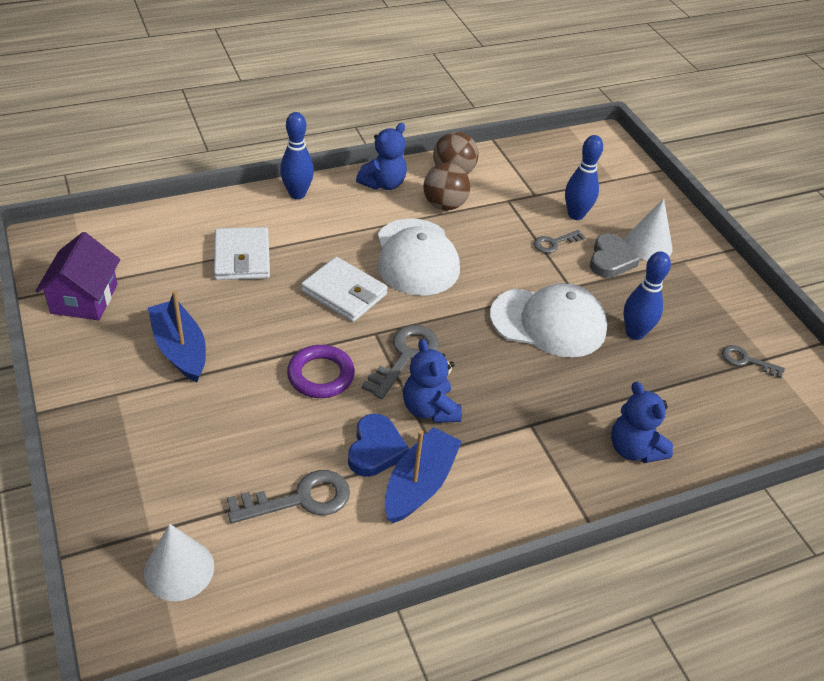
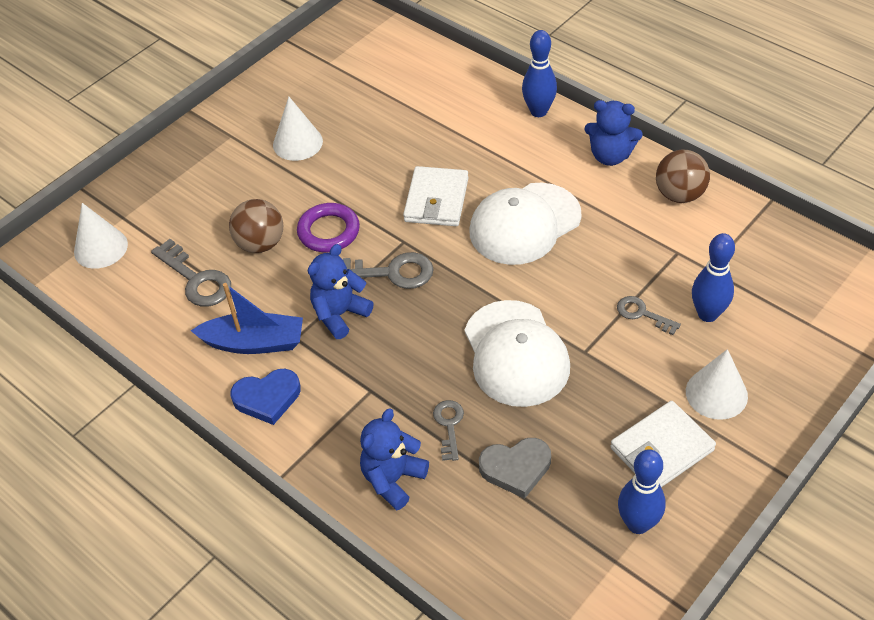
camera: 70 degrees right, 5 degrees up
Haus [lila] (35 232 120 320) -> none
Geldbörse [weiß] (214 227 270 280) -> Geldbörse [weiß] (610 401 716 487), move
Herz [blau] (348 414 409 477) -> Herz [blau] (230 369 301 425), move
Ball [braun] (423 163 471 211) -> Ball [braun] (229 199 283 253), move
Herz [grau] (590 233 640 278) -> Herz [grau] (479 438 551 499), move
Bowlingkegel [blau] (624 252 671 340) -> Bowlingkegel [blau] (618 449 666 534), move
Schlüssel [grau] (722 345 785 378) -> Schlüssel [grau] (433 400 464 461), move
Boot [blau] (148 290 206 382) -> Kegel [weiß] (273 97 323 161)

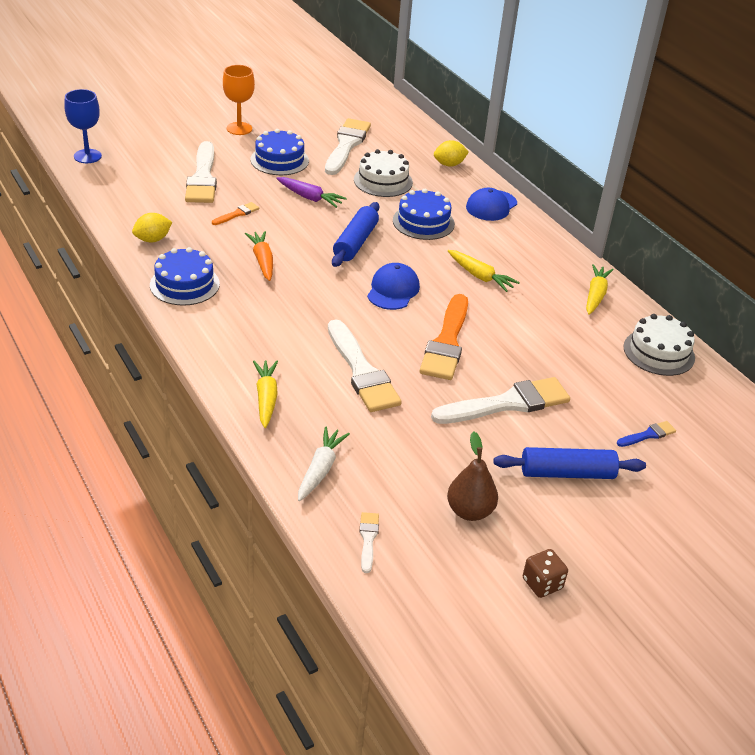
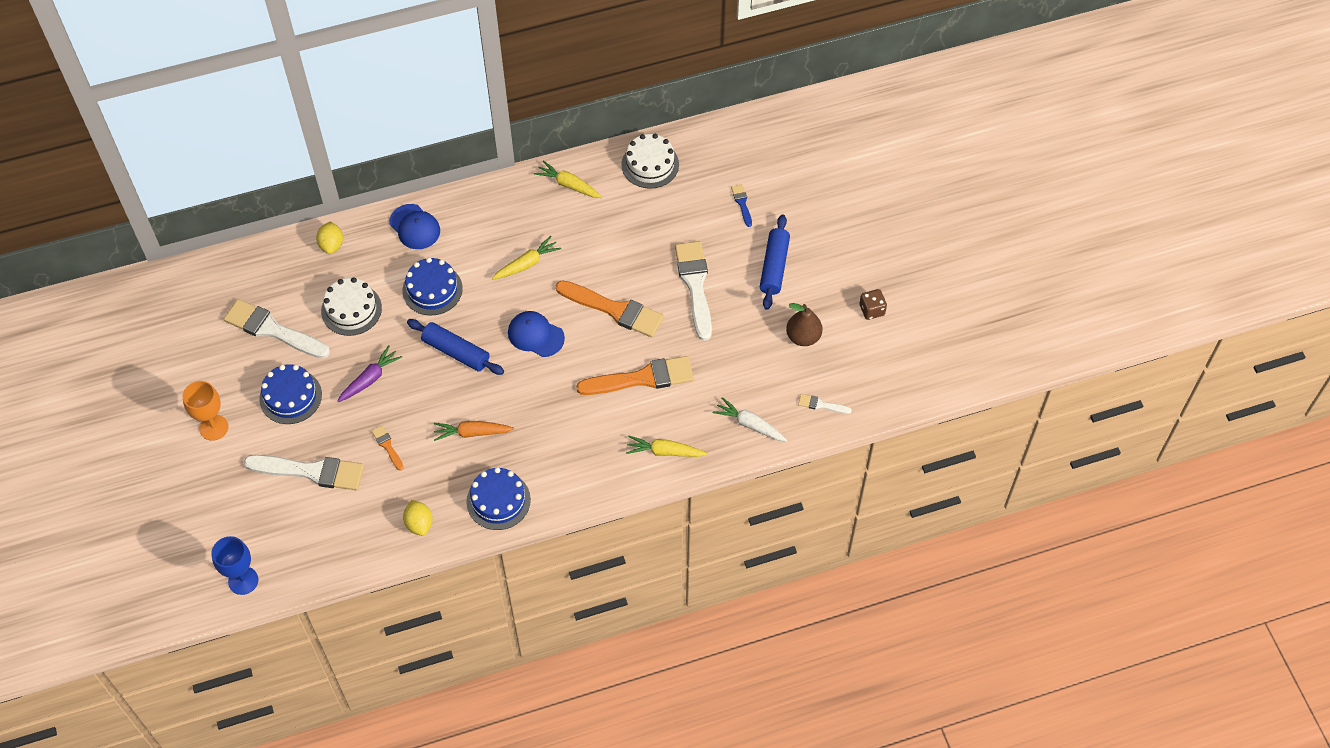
camera: 75 degrees left, 20 degrees up
Pinsel [weiß] (328 320 402 412) -> Pinsel [orange] (576 356 694 395)

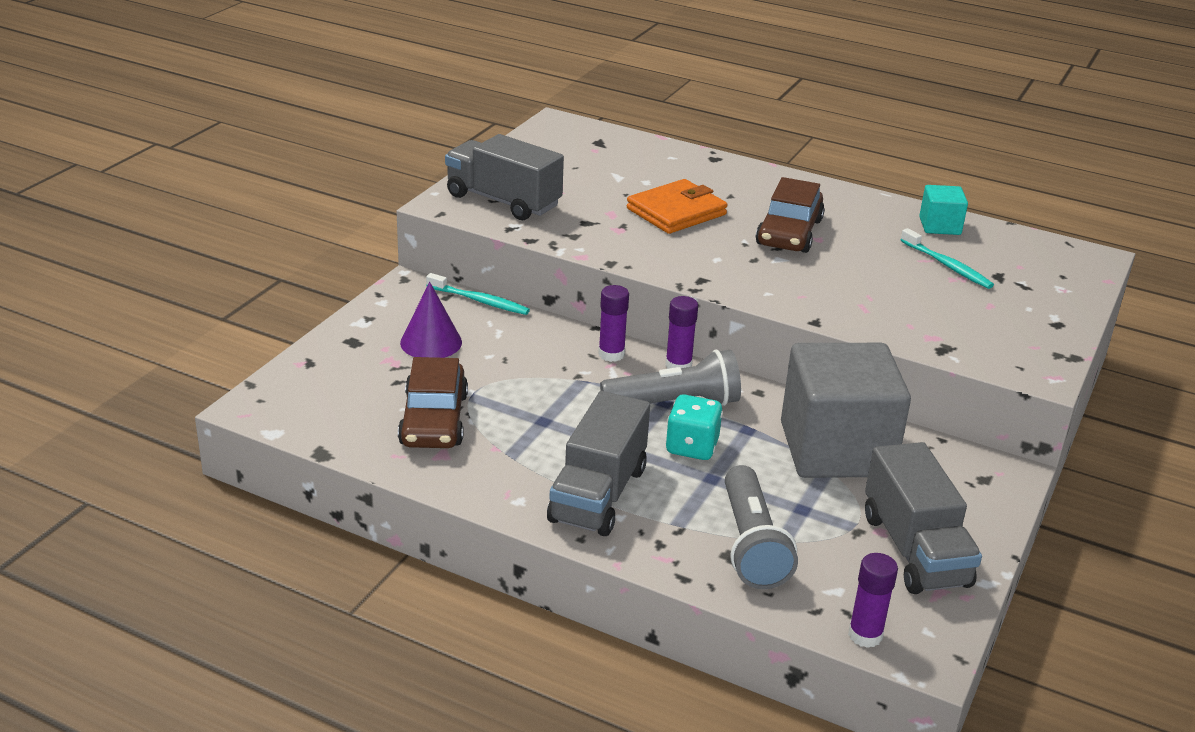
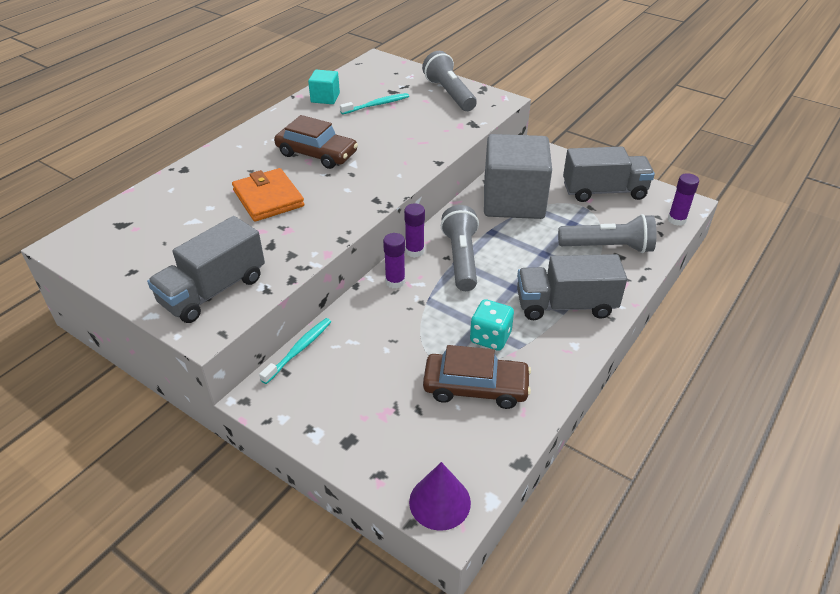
camera: 80 degrees left, 10 degrees up
none -> Taschenlampe [grau] (422 51 477 111)
Kegel [lila] (400 282 462 358) -> Kegel [lila] (409 462 471 531), move
Spielwürfel [türkis] (666 394 723 460) -> Spielwürfel [türkis] (470 299 514 351), move
Lastwagen [grau] (547 391 650 536) -> Lastwagen [grau] (517 254 627 320), 150 degrees clockwise

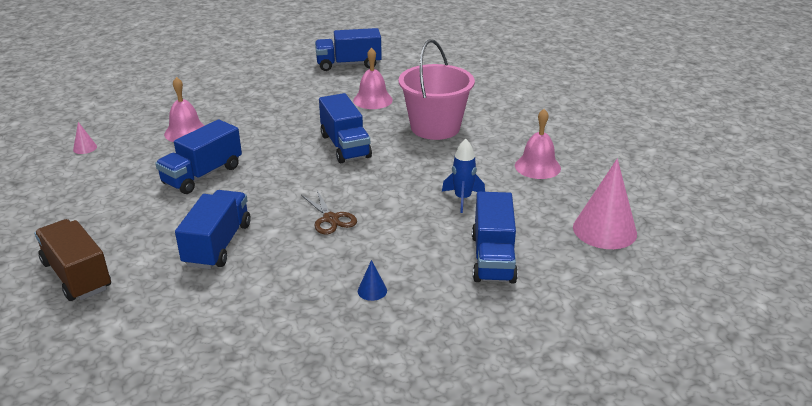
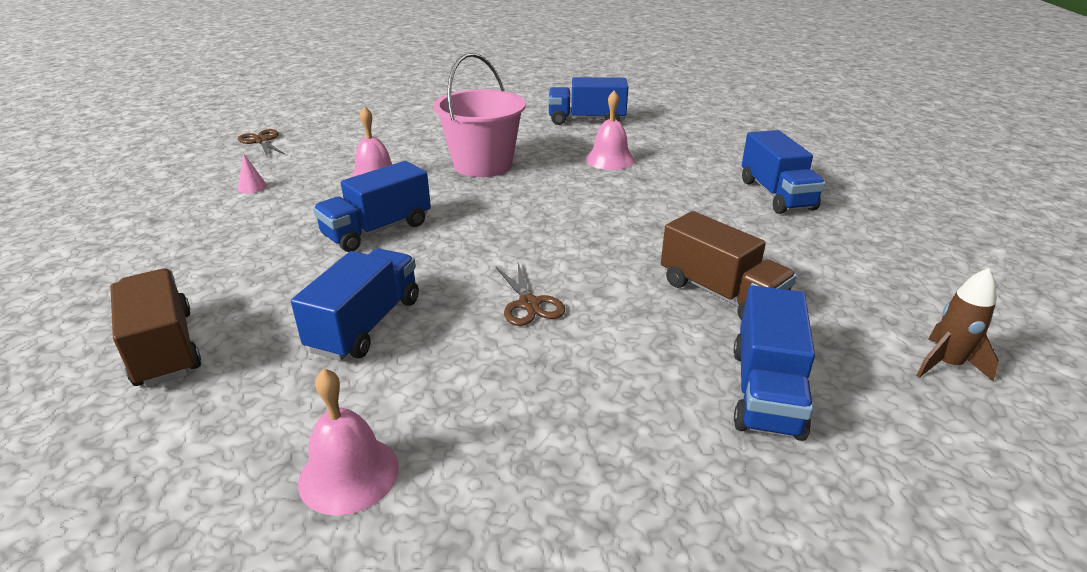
camera: 10 degrees right, 0 degrees up
Kegel [blau] (358 260 387 301) -> none
none -> Schere [braun] (238 129 285 156)
Lastwagen [blau] (319 93 372 163) -> Lastwagen [blau] (742 130 826 214), move
Eimer [rosa] (399 39 475 140) -> Eimer [rosa] (433 53 526 177), move
Glocke [rosa] (515 109 561 179) -> Glocke [rosa] (298 368 399 516), move
Rakete [blau] (442 139 485 213) -> Lastwagen [braun] (661 211 797 321)
Kegel [rosa] (573 159 637 249) -> Rakete [braun] (916 268 999 381)

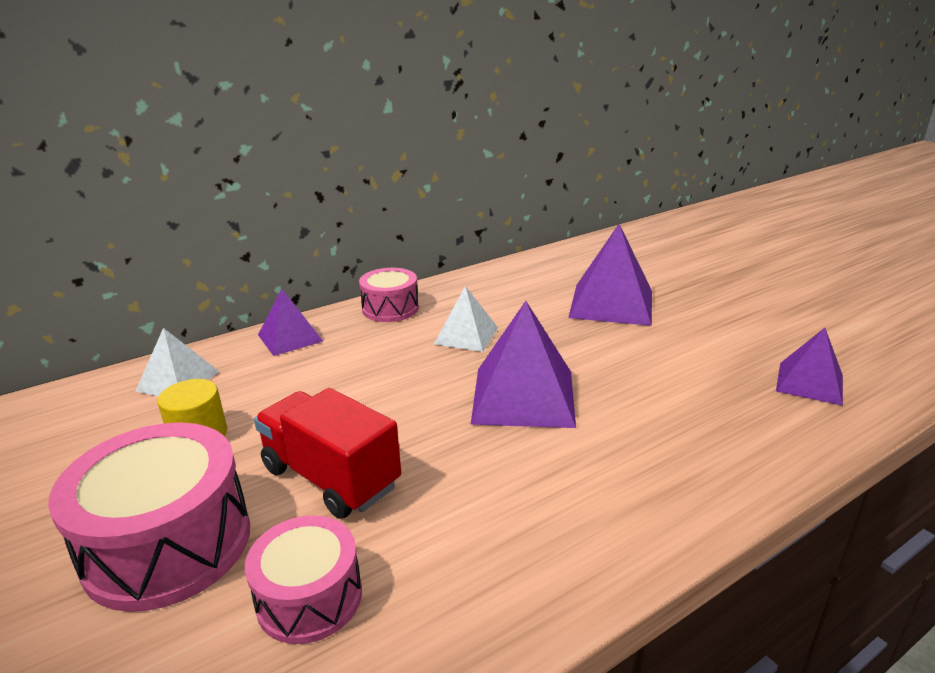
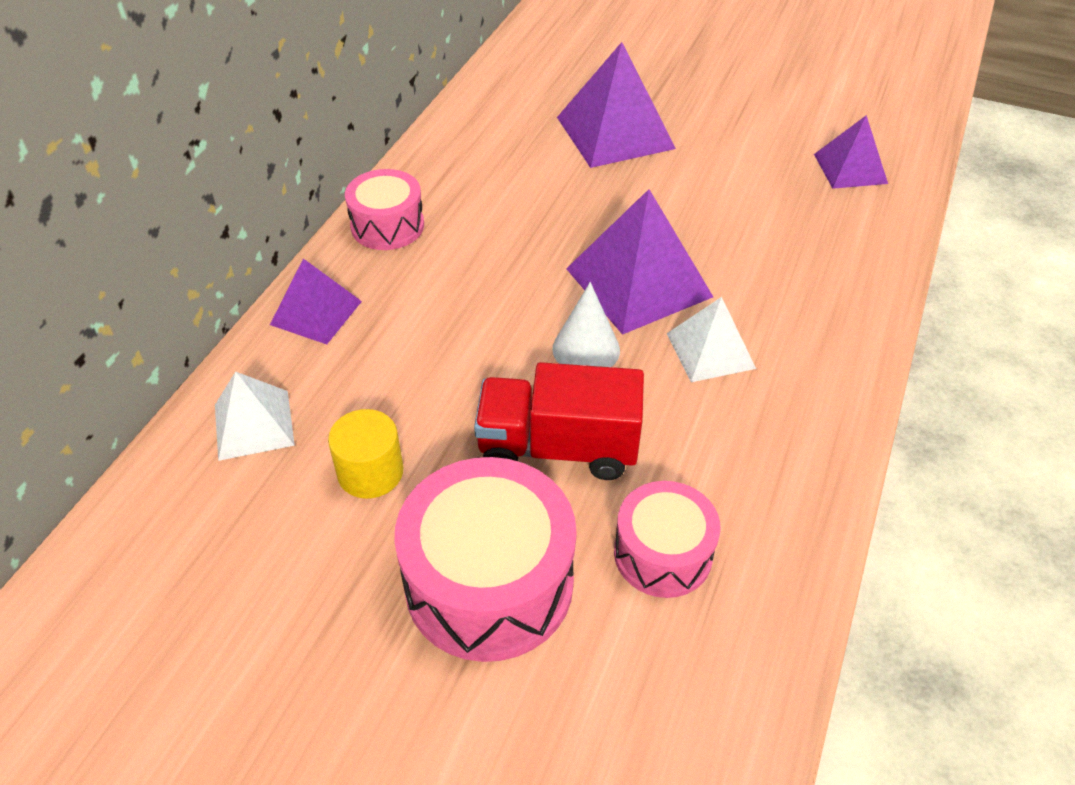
camera: 35 degrees left, 20 degrees up
none -> Kegel [weiß] (552 282 620 367)
Pyramide [weiß] (434 286 498 352) -> Pyramide [weiß] (667 297 756 382), move

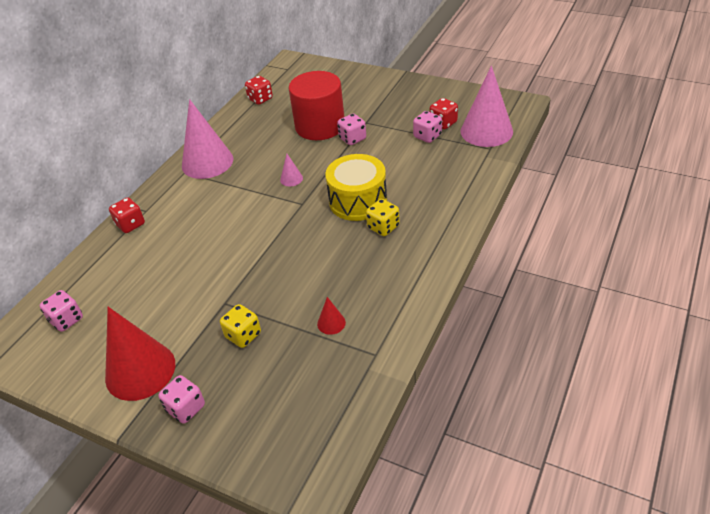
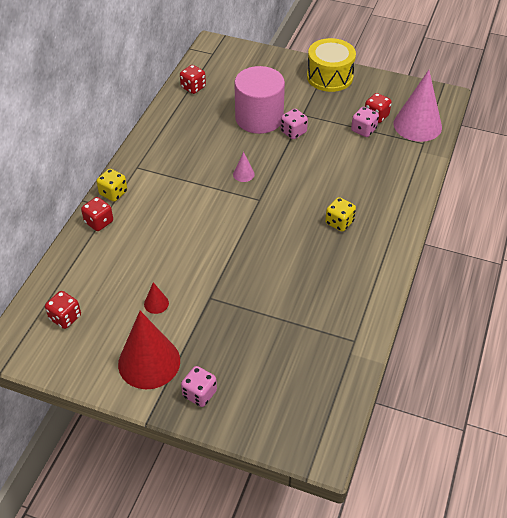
camera: 10 degrees left, 5 degrees up
Kegel [rosa] (182 99 234 179) -> none
Spielwürfel [gelb] (220 304 261 348) -> Spielwürfel [gelb] (96 169 127 202), move
Kegel [rot] (317 297 346 335) -> Kegel [rot] (144 282 169 314), move
Trommel [gelb] (325 154 387 221) -> Trommel [gelb] (307 38 356 92), move
Spielwürfel [rosa] (40 290 83 332) -> Spielwürfel [rot] (45 291 81 329)
Vollzylinder [rot] (288 71 344 140) -> Vollzylinder [rosa] (234 66 285 134)

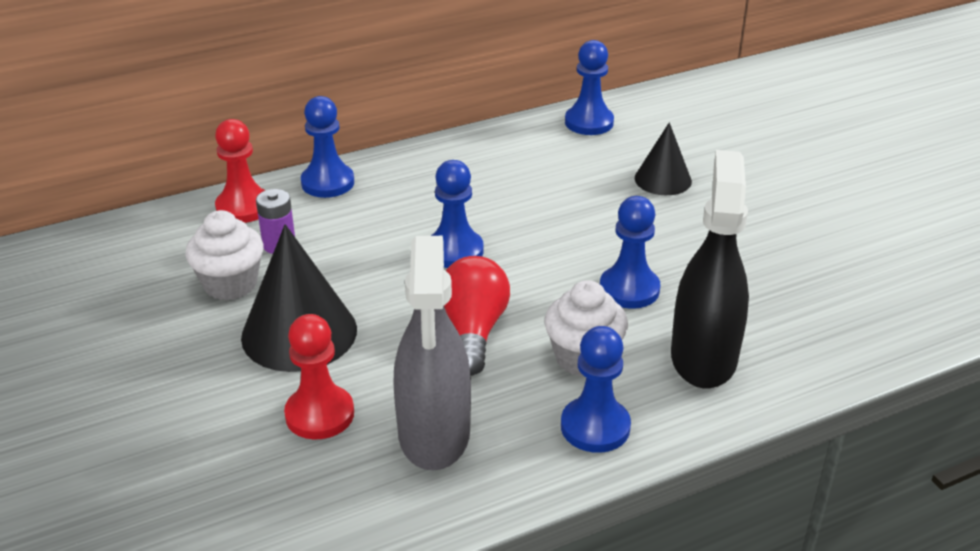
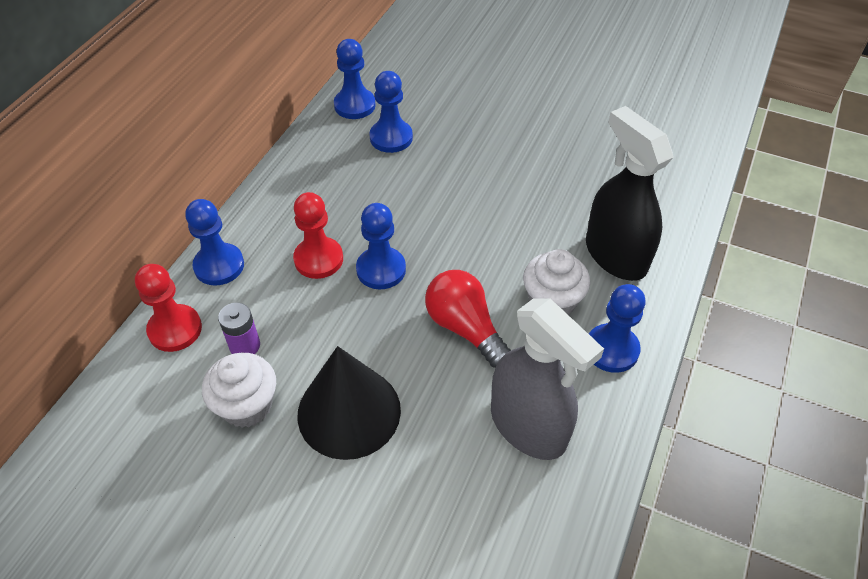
camera: 40 degrees left, 15 degrees up
Kegel [schwarz] (635 122 692 195) -> none
Bauer [rot] (284 314 354 439) -> Bauer [rot] (293 192 343 279), move
Bauer [blau] (600 196 660 309) -> Bauer [blau] (369 71 413 153), move

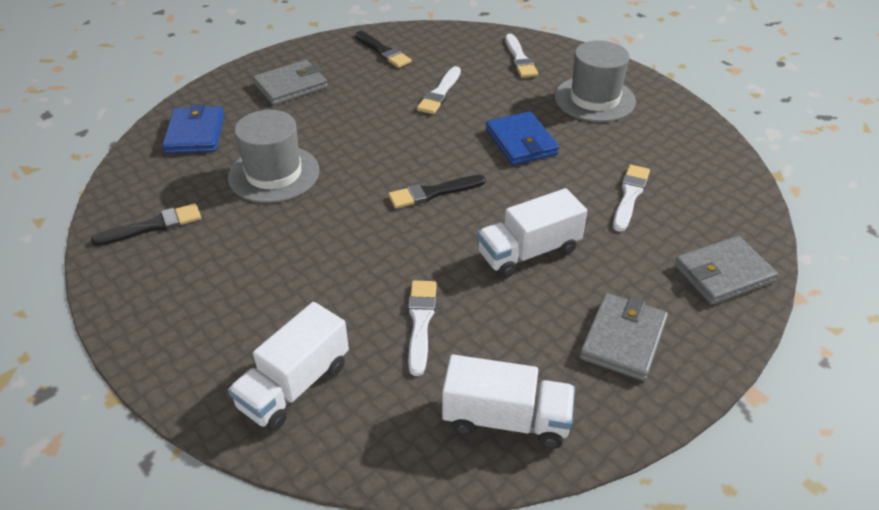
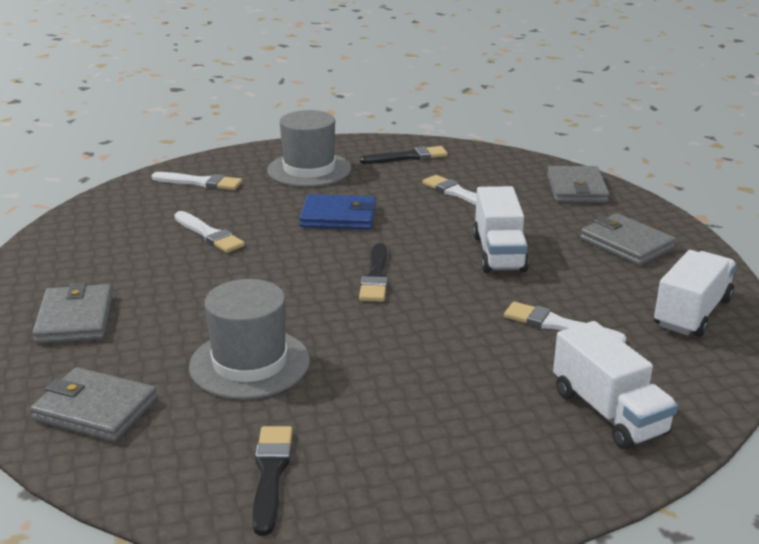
camera: 65 degrees left, 15 degrees down
Pinsel [schwarz] (355 31 412 68) -> Pinsel [schwarz] (360 146 448 164), move
Geldbörse [blau] (162 104 224 154) -> Geldbörse [grau] (30 367 157 442)

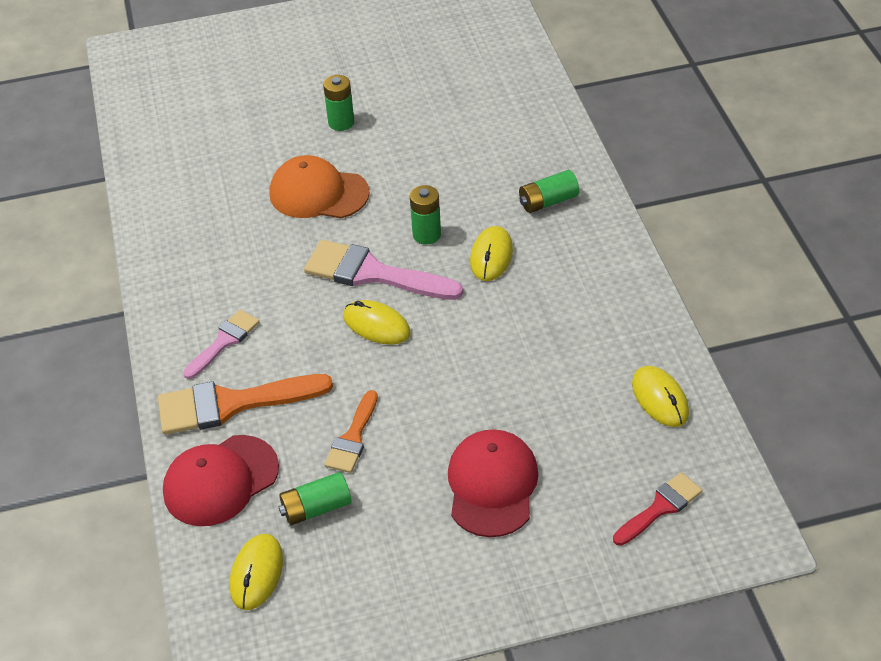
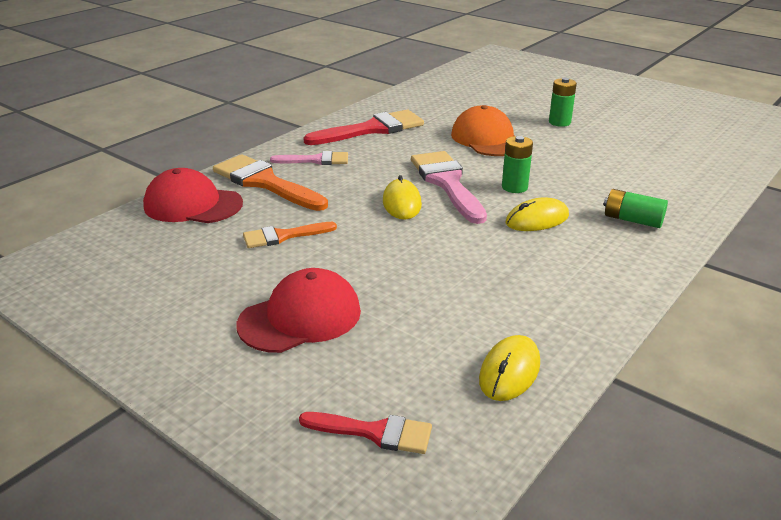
camera: 50 degrees right, 15 degrees down
Computermaus [gelb] (230 534 283 610) -> none
Batterie [grün] (278 472 352 525) -> none
none -> Pinsel [rot] (304 110 424 145)

